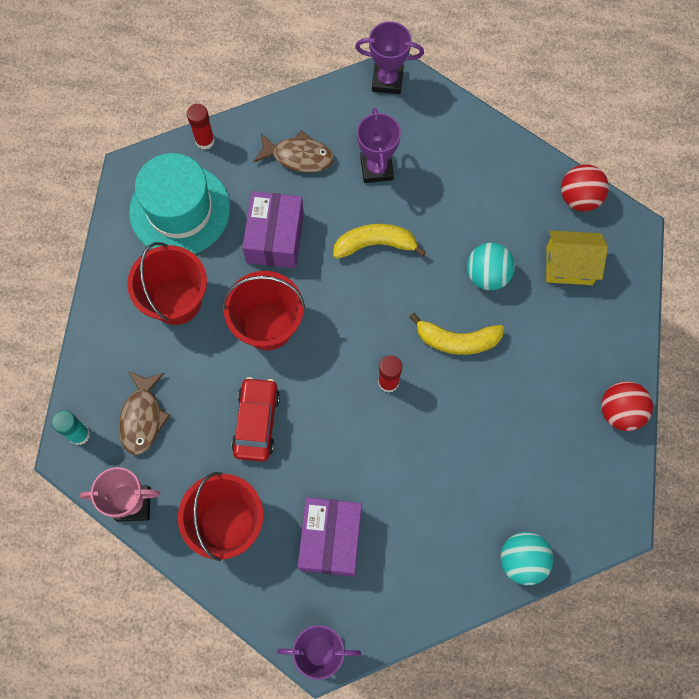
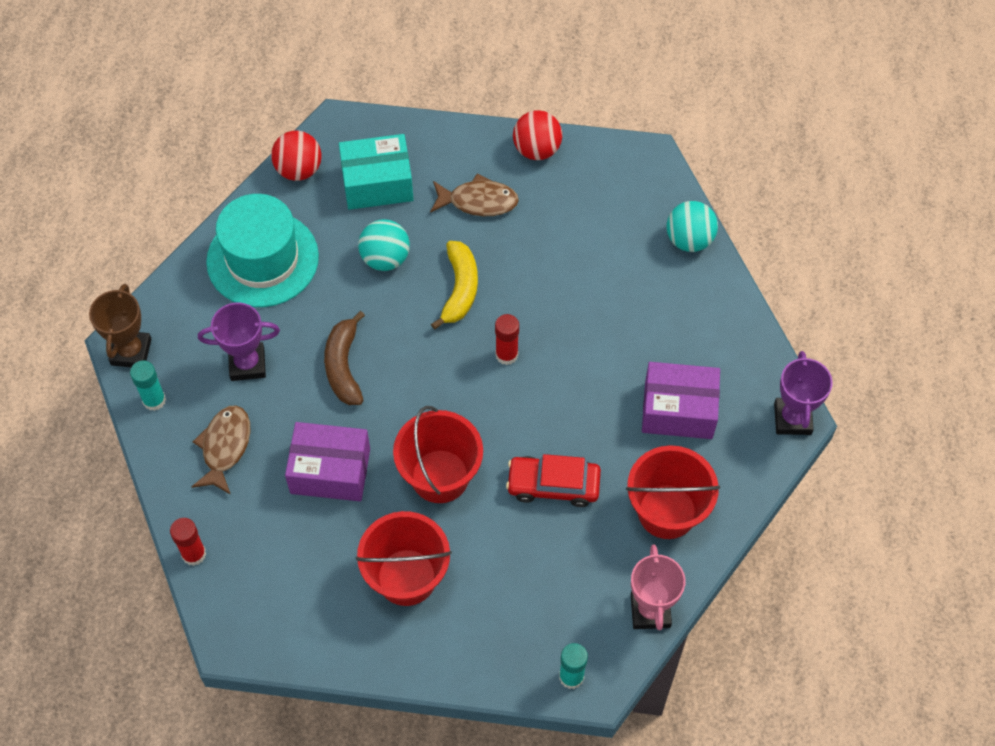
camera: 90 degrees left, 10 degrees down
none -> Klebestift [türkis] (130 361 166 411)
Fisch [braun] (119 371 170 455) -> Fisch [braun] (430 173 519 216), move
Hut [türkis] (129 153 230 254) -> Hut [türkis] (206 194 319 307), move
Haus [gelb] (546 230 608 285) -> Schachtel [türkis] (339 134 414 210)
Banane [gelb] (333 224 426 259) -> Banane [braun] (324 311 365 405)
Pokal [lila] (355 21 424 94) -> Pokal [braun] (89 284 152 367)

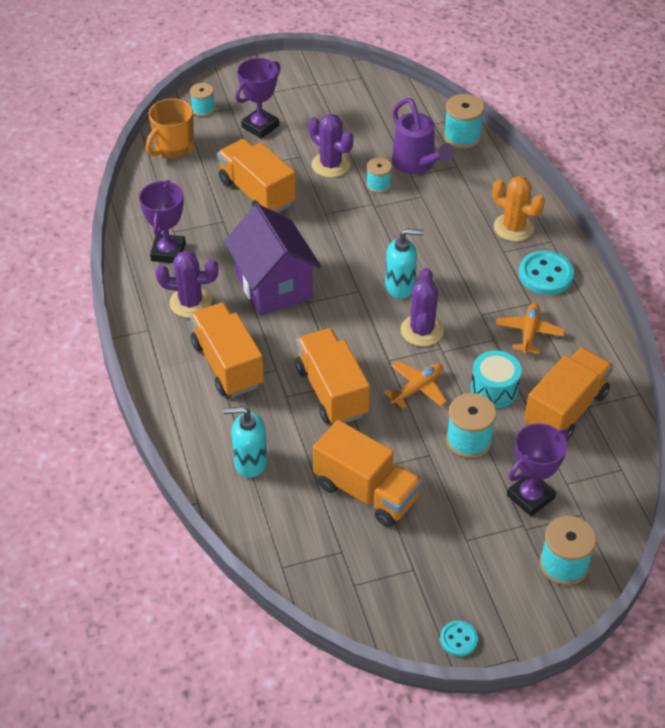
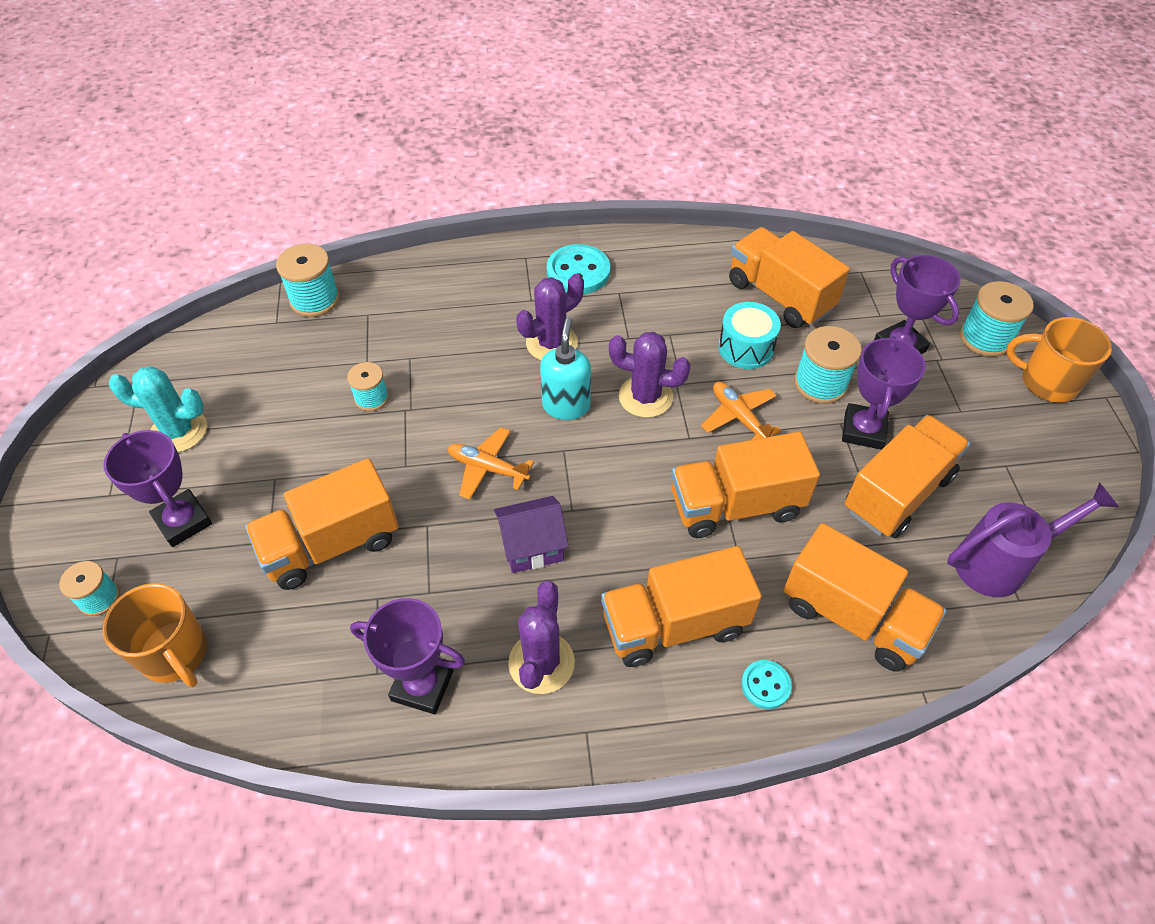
camera: 80 degrees left, 5 degrees up
Kaktus [orange] (493 176 545 242) -> none
none -> Kaktus [türkis] (109 366 207 452)
none -> Pokal [lila] (842 336 926 450)
none -> Tasse [orange] (1006 317 1112 403)
Kaktus [lila] (309 114 354 178) -> Kaktus [lila] (516 274 584 360), move
Gießkanne [lila] (392 98 455 174) -> Gießkanne [lila] (947 482 1119 597), move
Knopf [türkis] (440 621 478 657) -> Knopf [türkis] (741 660 792 709), move
Flugzeug [orange] (496 303 565 355) -> Flugzeug [orange] (448 427 534 500), move
Seifenspender [türkis] (223 406 267 478) -> Lastwagen [orange] (784 523 947 672)
Haus [lila] (224 204 321 316) -> Haus [lila] (494 496 569 573), x0.57

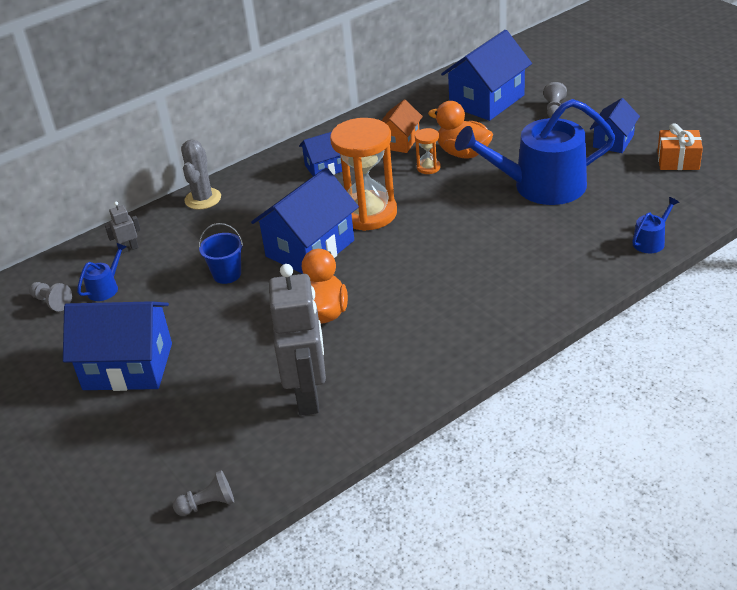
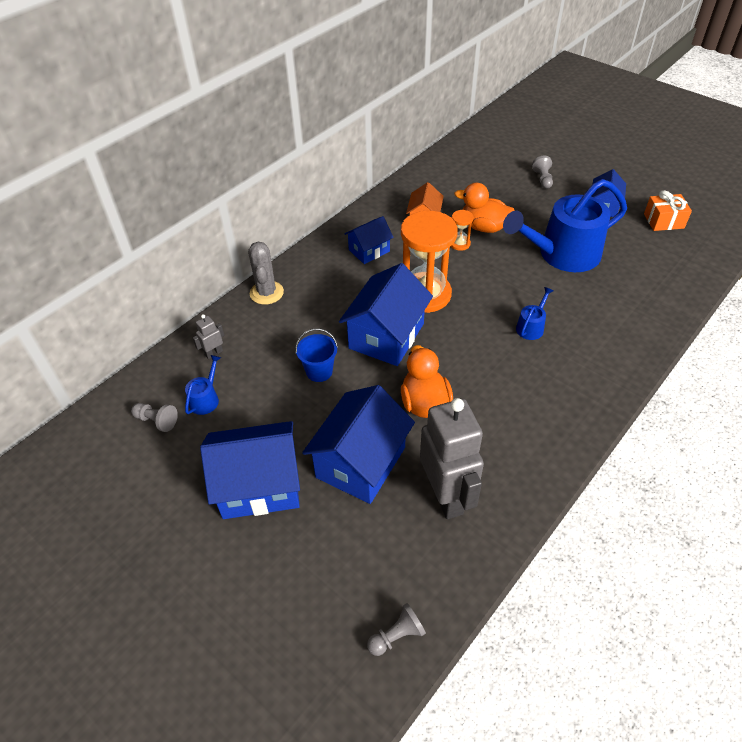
camera: 15 degrees left, 10 degrees up
Haus [blau] (441 30 532 121) -> Haus [blau] (302 385 415 504), move
Gießkanne [blau] (632 197 679 253) -> Gießkanne [blau] (516 287 553 340), move

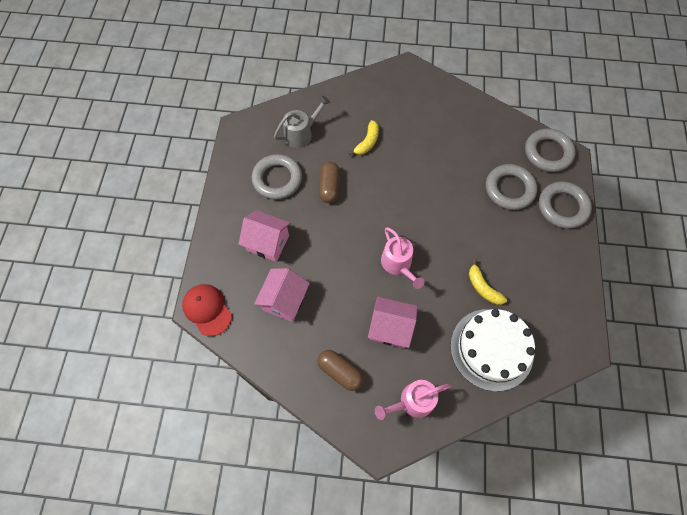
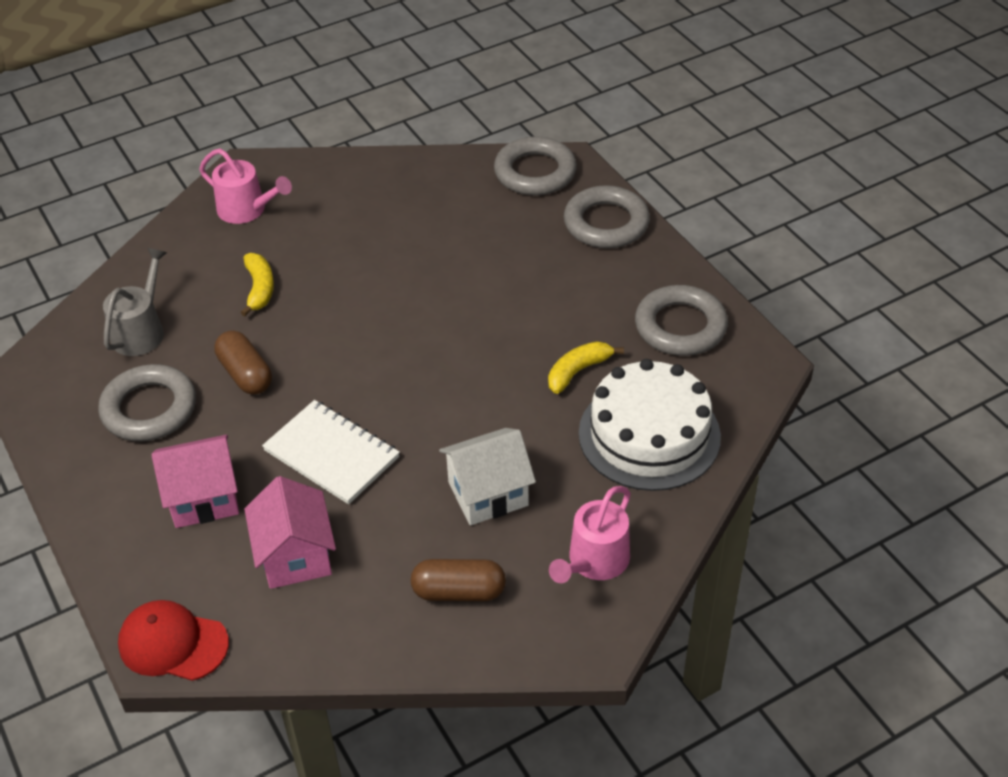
camera: 35 degrees left, 20 degrees down
none -> Notizbuch [weiß] (262 400 400 505)
Gießkanne [rosa] (381 227 425 289) -> Gießkanne [rosa] (199 149 292 224), move
Ring [grau] (486 164 537 210) -> Ring [grau] (635 285 728 356), move
Haus [rosa] (368 297 418 348) -> Haus [weiß] (439 428 536 525)
Banane [gelb] (469 259 507 305) -> Banane [gelb] (548 341 624 394), 120 degrees clockwise

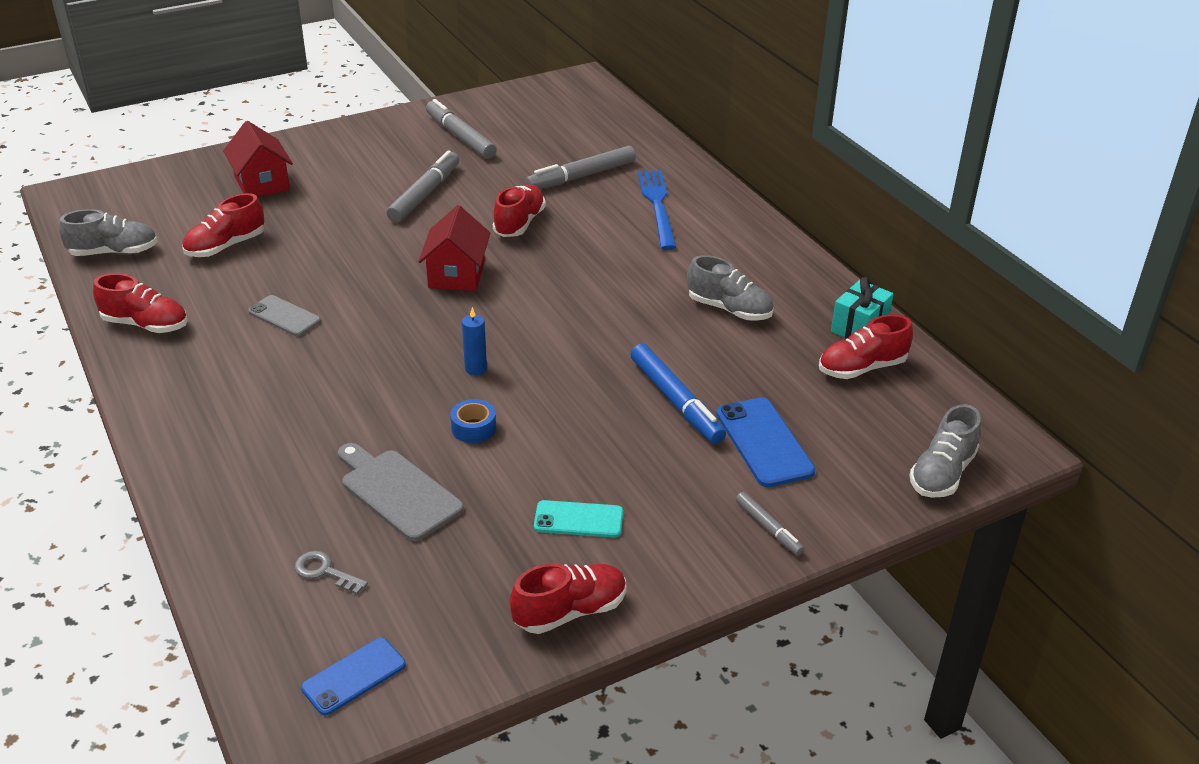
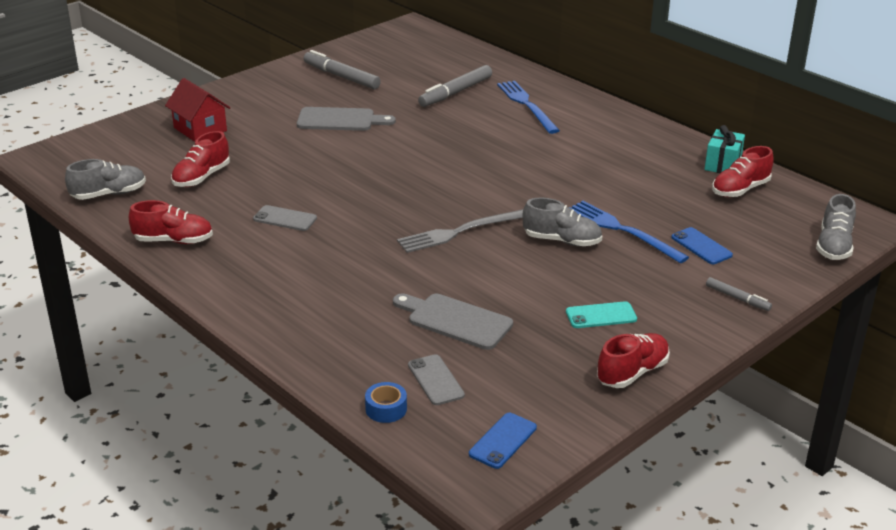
camera: 15 degrees left, 5 degrees down
Haus [rot] (418 205 490 291) -> none
Schuh [rot] (493 184 546 237) -> none
Klebeband [blau] (450 399 496 443) -> Klebeband [blau] (365 382 407 423), move
Schuh [grau] (687 255 774 321) -> Schuh [grau] (523 198 602 247), move
Schlüssel [grau] (295 551 368 594) -> Handy [grau] (408 354 465 405)
Filzstift [grau] (386 150 459 222) -> Schneidebrett [grau] (297 107 396 131)
Kerze [blau] (462 307 487 375) -> Gabel [grau] (397 209 523 253)
Filzstift [blau] (630 344 726 444) -> Gabel [blau] (569 201 689 263)
Handy [blau] (716 397 816 487) -> Handy [blau] (671 227 733 264), x0.66

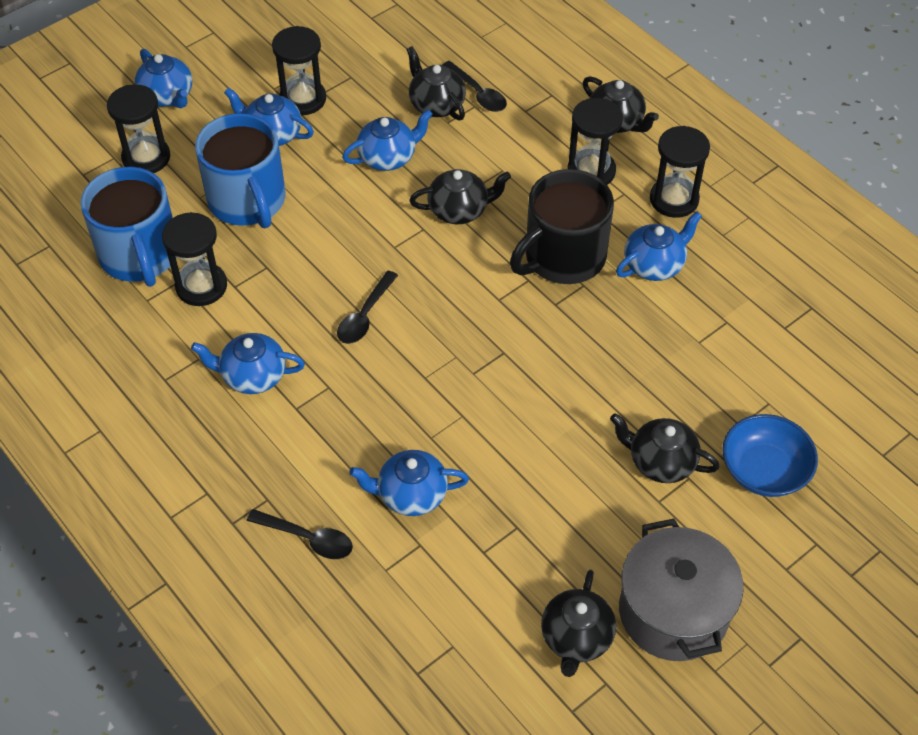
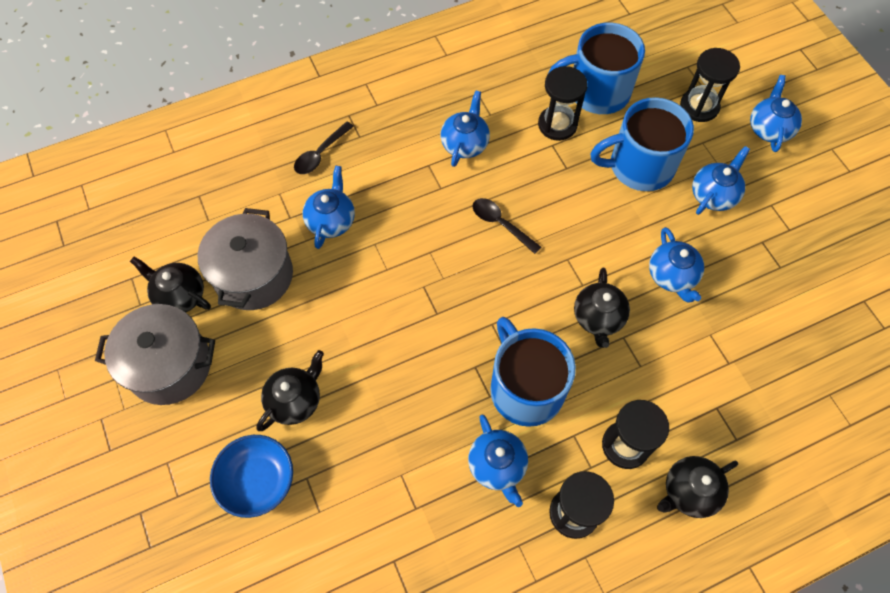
camera: 105 degrees right, 10 degrees up
Sanduhr [schwarz] (272 26 326 115) -> none
Teekanne [schwarz] (406 46 466 120) -> none
Löffel [schwarz] (442 61 507 112) -> none
none -> Kochtopf [grau] (198 208 293 310)
Tasse [schwarz] (510 169 614 284) -> Tasse [blau] (490 317 576 427)
Teekanne [blau] (135 49 192 108) -> Teekanne [blau] (750 75 802 152), 120 degrees clockwise

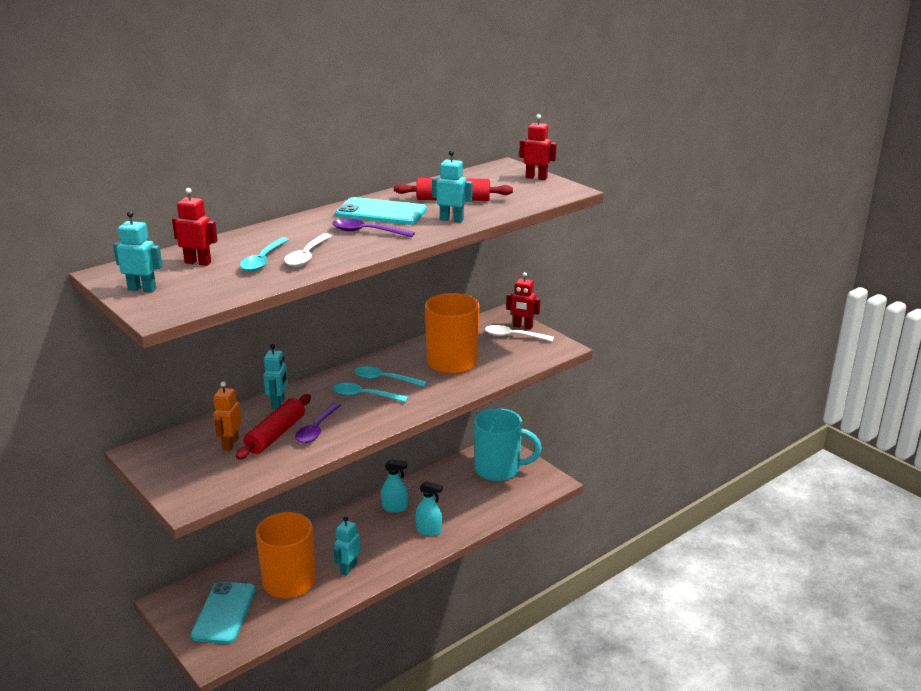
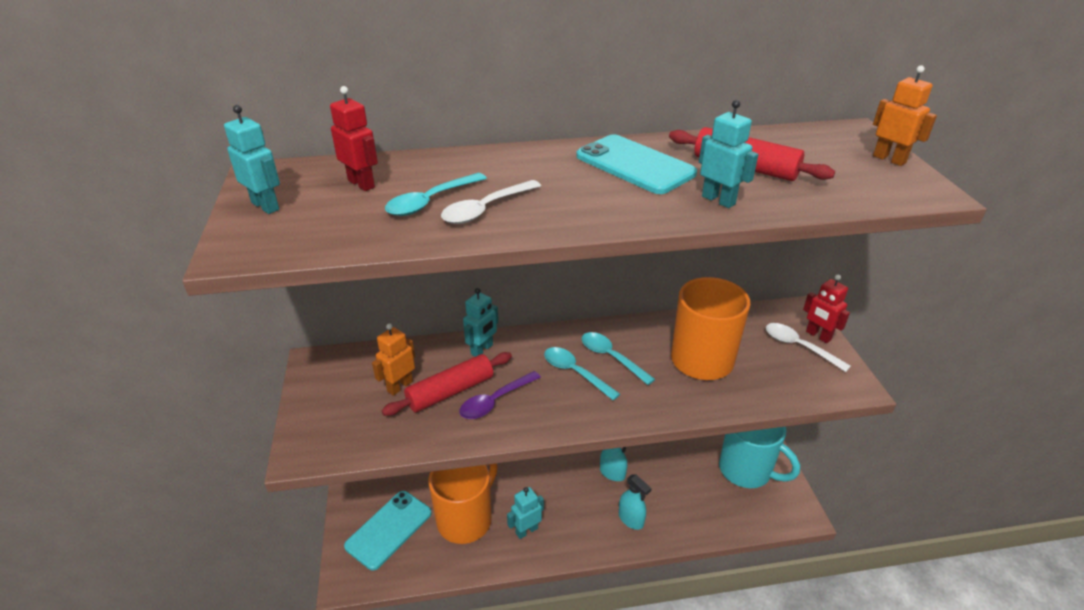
camera: 30 degrees right, 10 degrees up
Löffel [lila] (332 219 415 237) -> none
Roboter [rot] (519 114 557 180) -> Roboter [orange] (873 65 937 166)

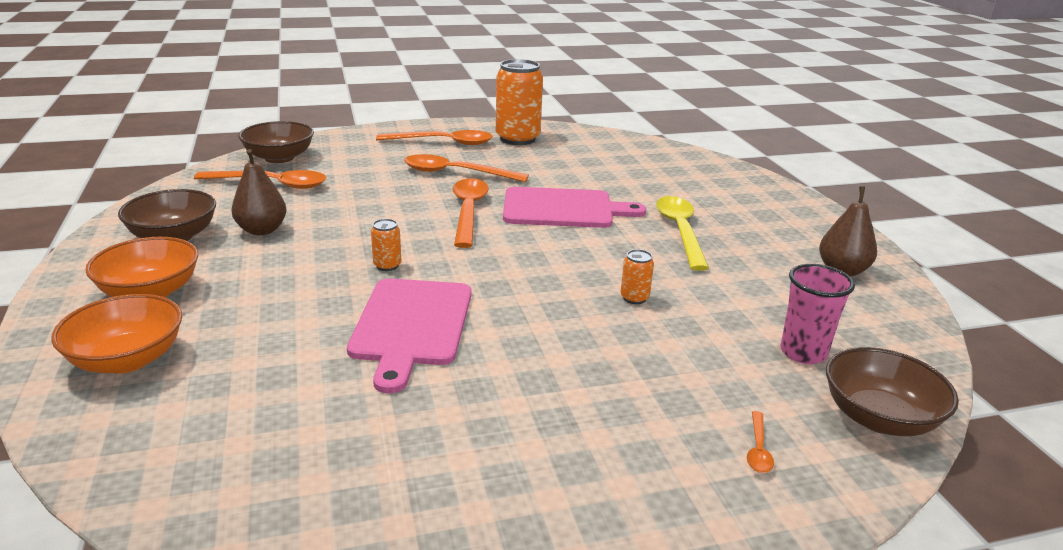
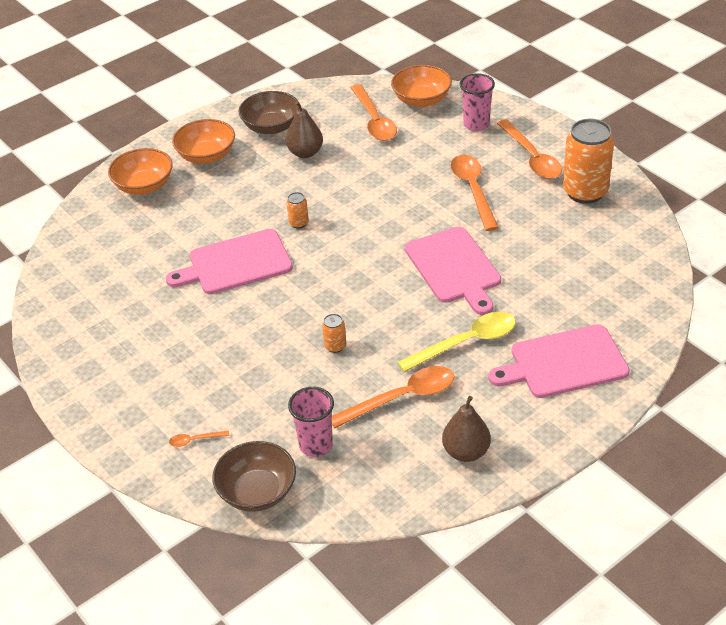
camera: 70 degrees right, 15 degrees up
none -> Becher [rosa] (460 73 495 131)
none -> Schneidebrett [rosa] (488 324 630 398)
Löffel [orange] (452 178 489 248) -> Löffel [orange] (332 366 455 428), move
Schüssel [braun] (238 121 314 163) -> Schüssel [orange] (391 65 452 107)

